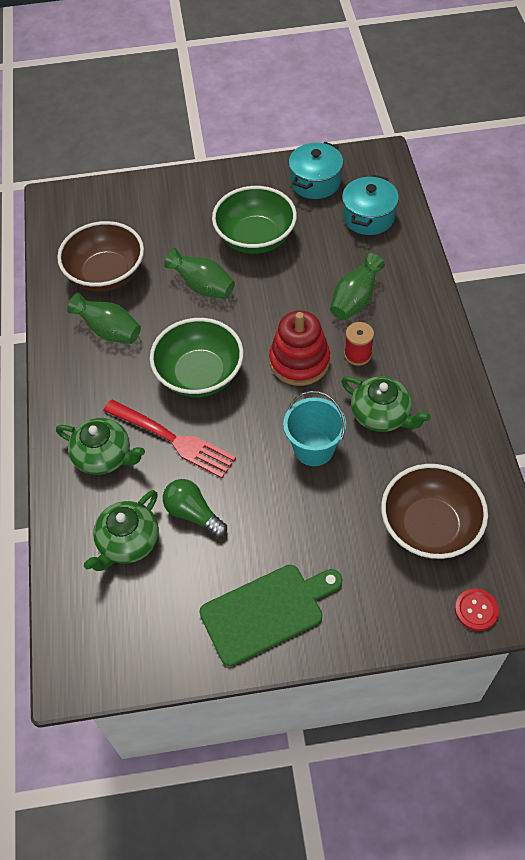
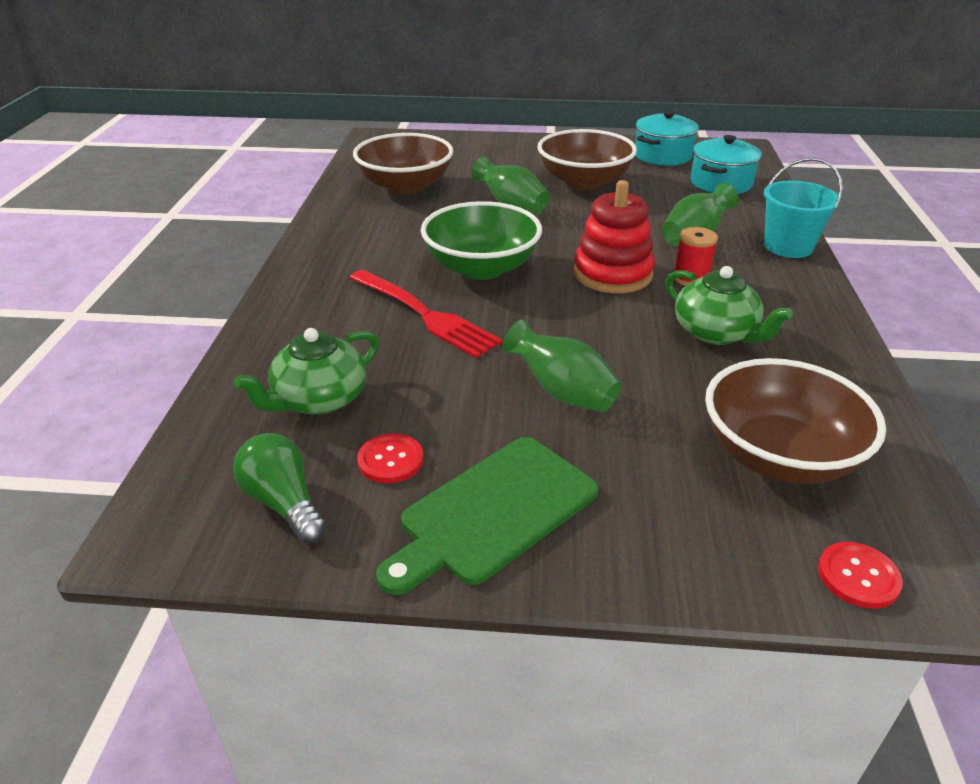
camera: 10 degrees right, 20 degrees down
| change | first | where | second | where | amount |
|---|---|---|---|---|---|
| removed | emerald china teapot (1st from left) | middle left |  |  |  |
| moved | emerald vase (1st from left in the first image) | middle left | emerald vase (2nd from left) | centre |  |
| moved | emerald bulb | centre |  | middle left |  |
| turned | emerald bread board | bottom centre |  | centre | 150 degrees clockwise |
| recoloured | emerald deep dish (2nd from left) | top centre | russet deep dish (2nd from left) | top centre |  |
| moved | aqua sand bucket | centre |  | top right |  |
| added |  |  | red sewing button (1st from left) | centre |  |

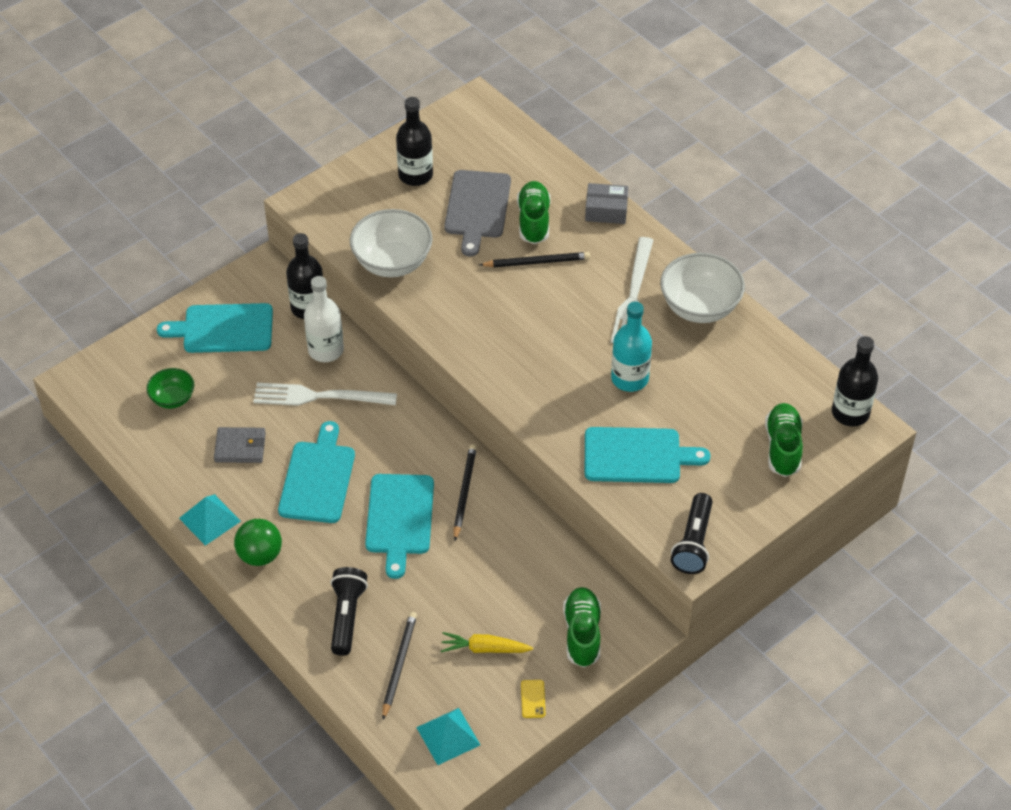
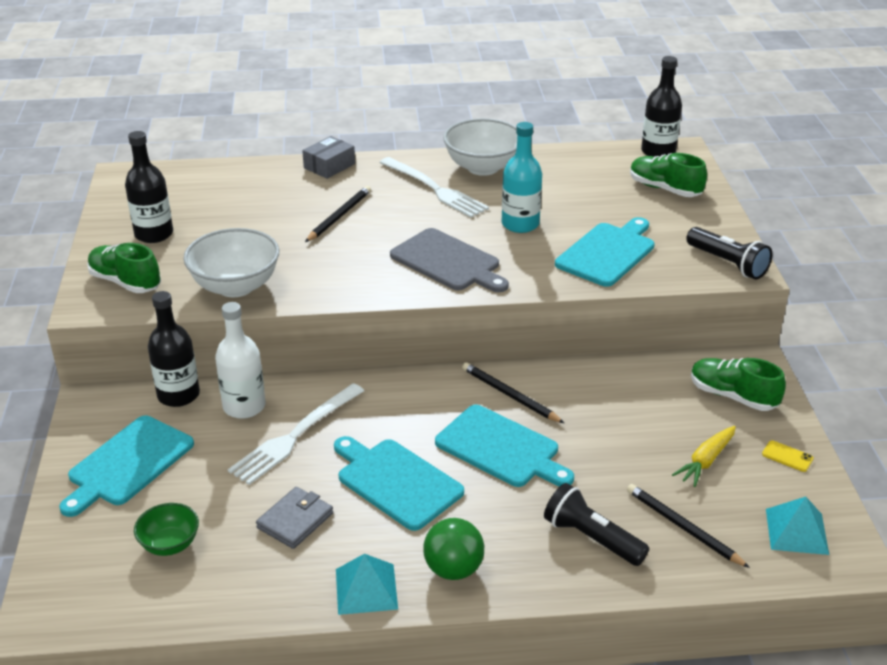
camera: 55 degrees left, 15 degrees down
| change | first | where | second | where | amount |
|---|---|---|---|---|---|
| moved | grey bread board | top centre |  | centre |  |
| moved | emerald lace-up shoe (1st from left) | top centre |  | middle left |  |

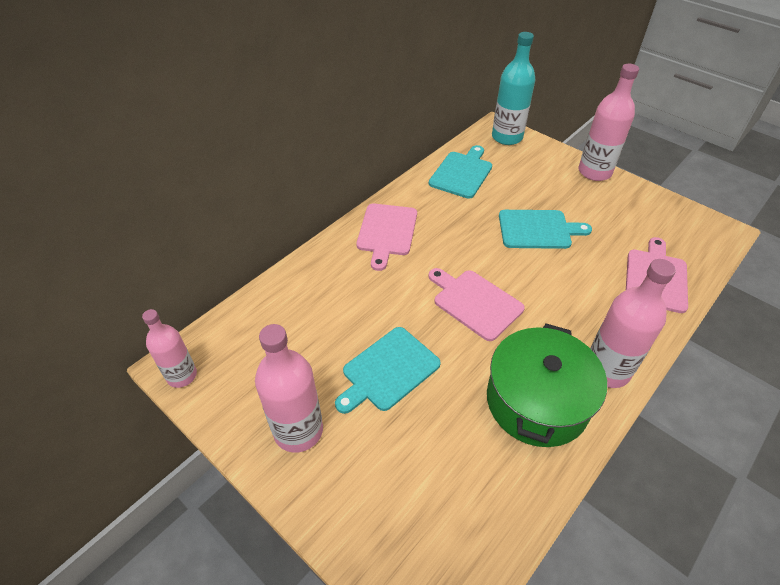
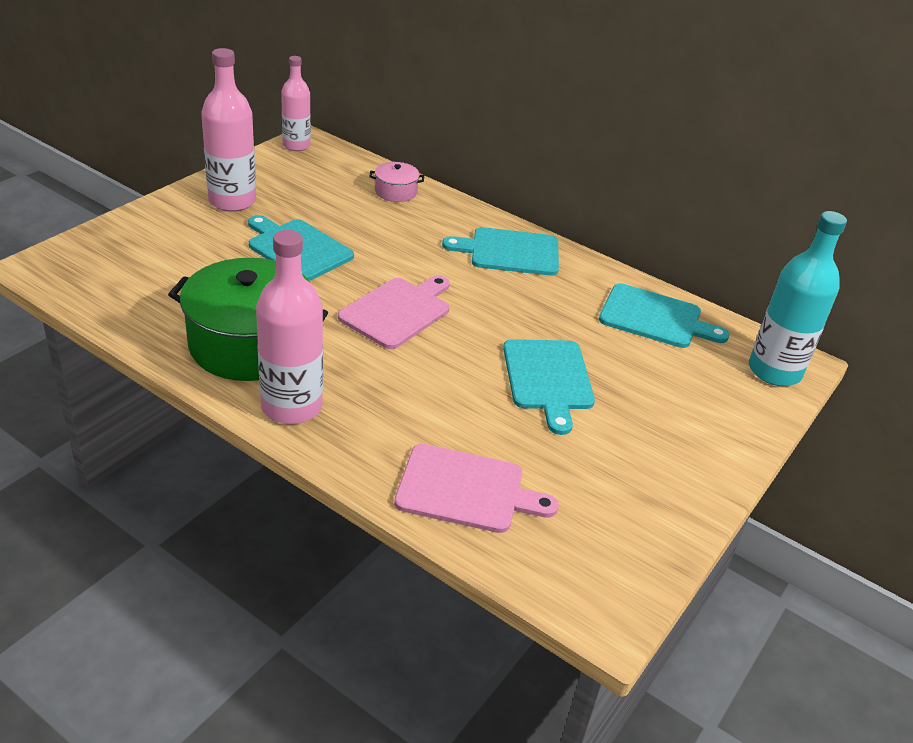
camera: 80 degrees right, 10 degrees down
| change | first | where | second | where | amount |
|---|---|---|---|---|---|
| recoloured | rose-pink bread board (1st from left) | centre | aqua bread board (2nd from left) | centre |  |
| removed | rose-pink flask (3rd from left) | top right |  |  |  |
| added |  |  | rose-pink pot | top centre |  |

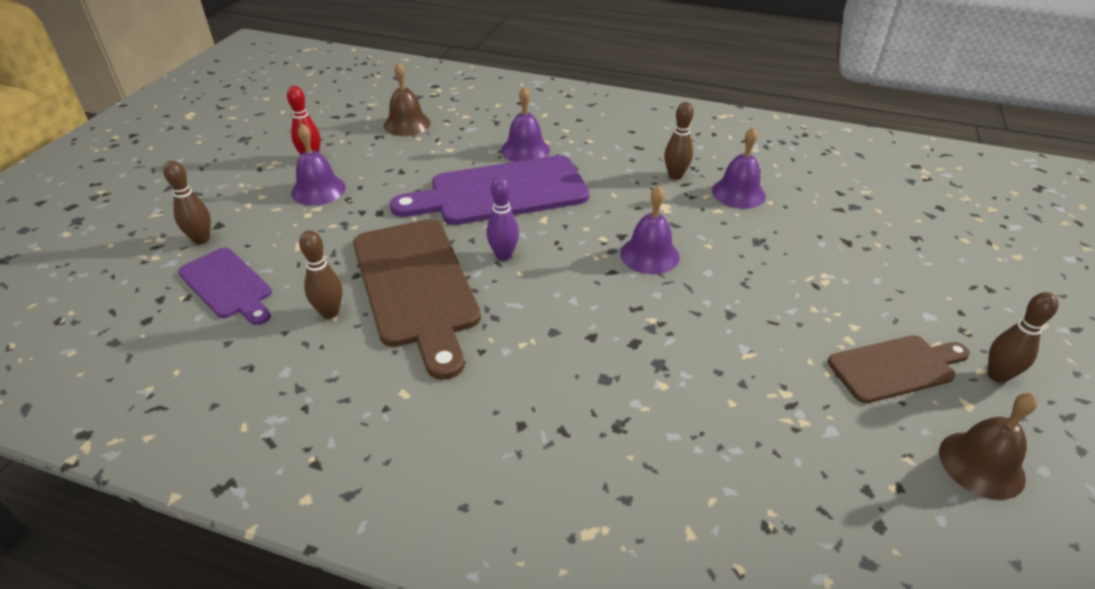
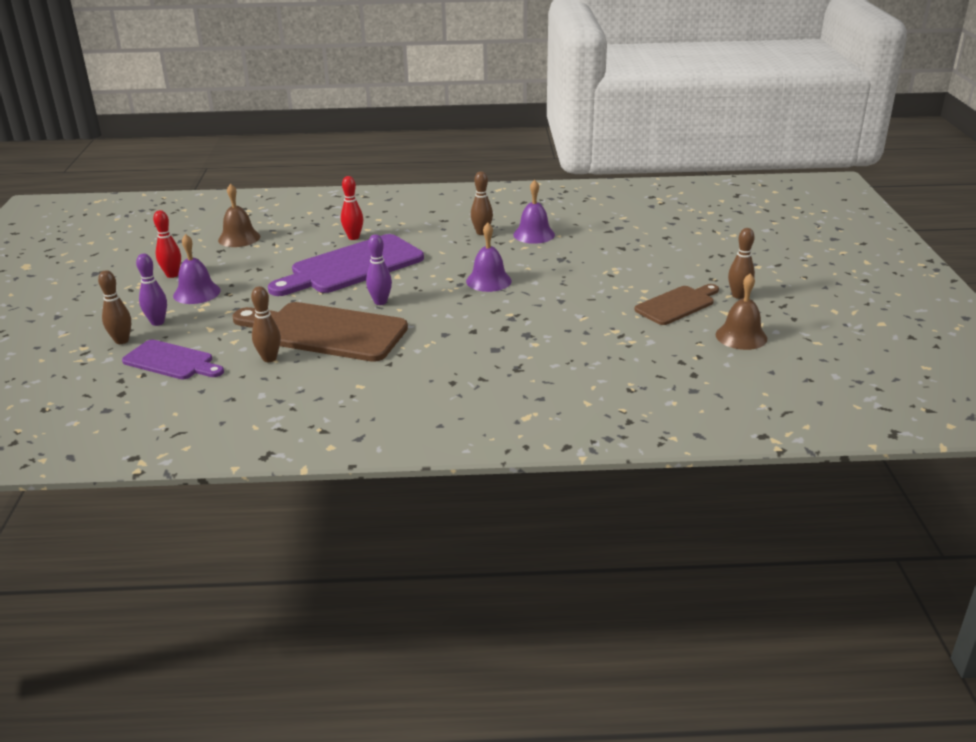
camera: 20 degrees left, 10 degrees down
| change | first | where | second | where | amount |
|---|---|---|---|---|---|
| turned | russet bread board (1st from left) | centre |  | middle left | 150 degrees clockwise |
| replaced | royal purple hand bell (2nd from left) | top centre | red bowling pin (2nd from left) | top centre |  |
| added |  |  | royal purple bowling pin (1st from left) | middle left |  |

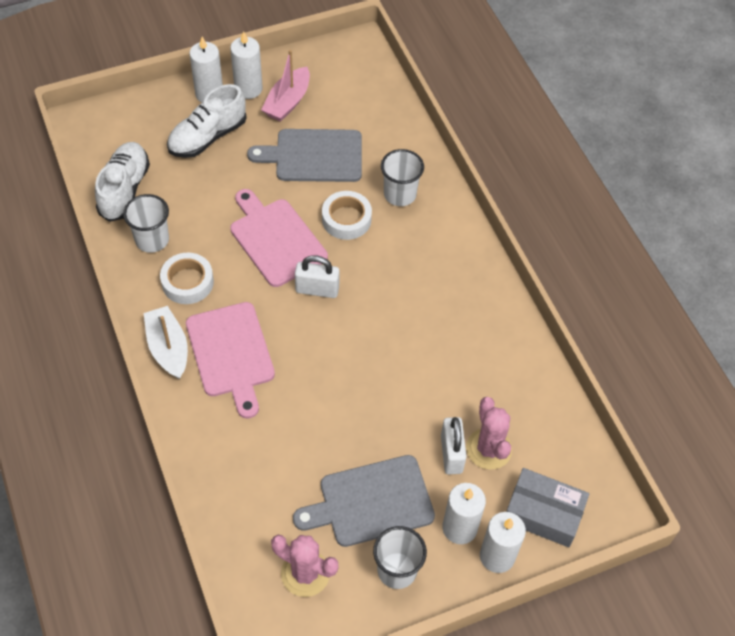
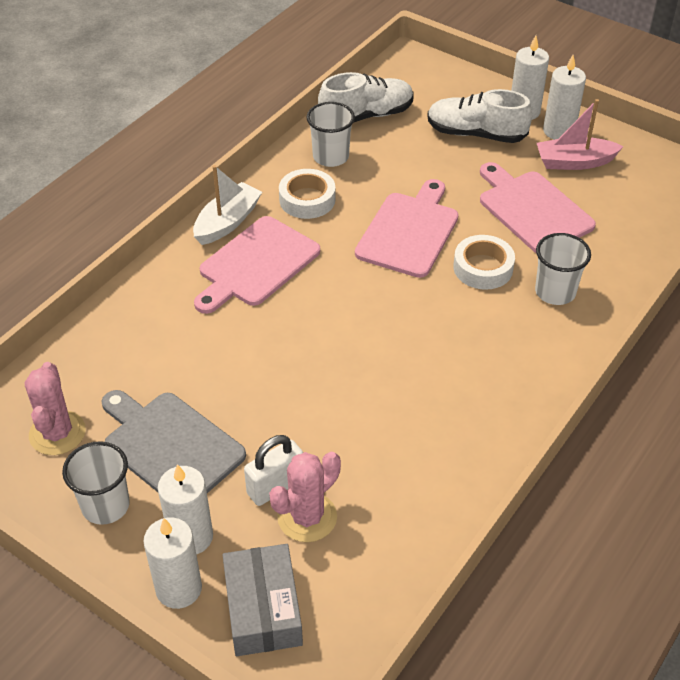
camera: 60 degrees right, 10 degrees down
| change | first | where | second | where | amount |
|---|---|---|---|---|---|
| recoloured | grey bread board (1st from left) | top centre | rose-pink bread board (3rd from left) | top right |  |
| removed | snow-white lock (1st from left) | centre |  |  |  |

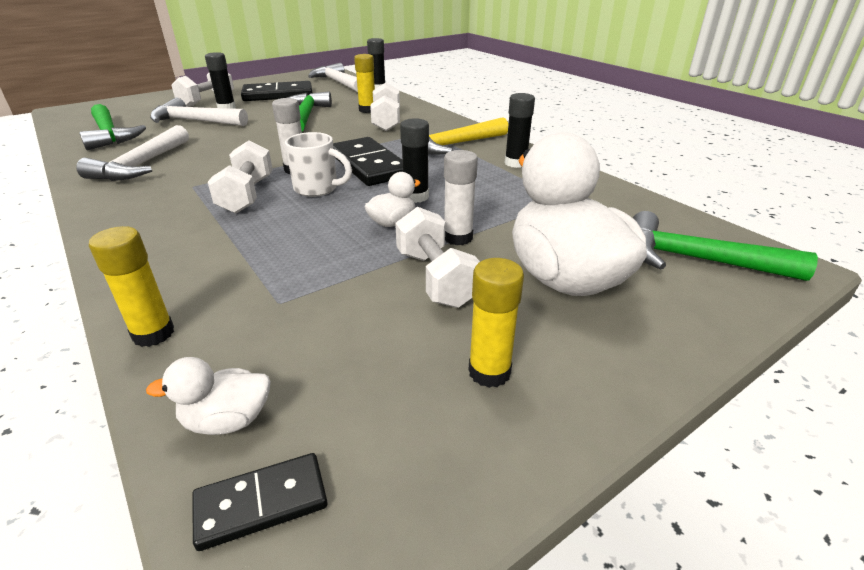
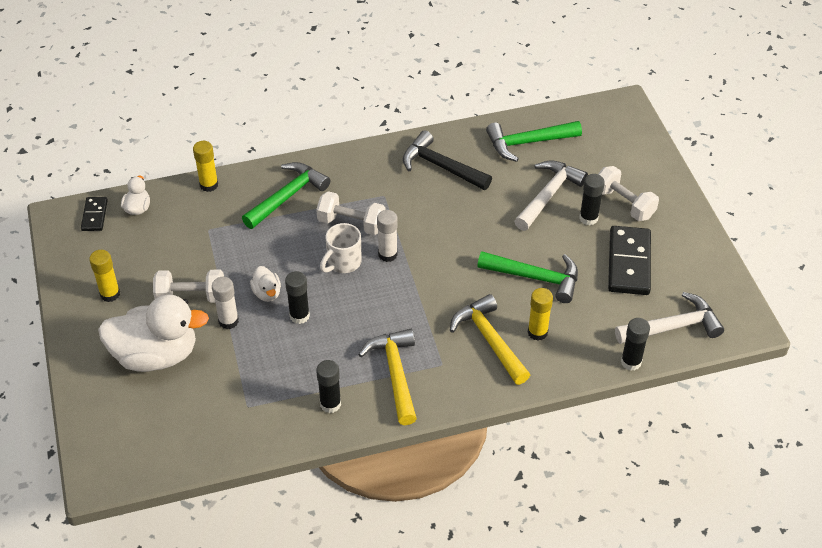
camera: 110 degrees right, 15 degrees up
| change | first | where | second | where | amount |
|---|---|---|---|---|---|
| recoloured | snow-white claw hammer (1st from left) | top left | black claw hammer | top centre |  |
| removed | black domino (3rd from left) | top centre |  |  |  |
| replaced | snow-white dumbbell (3rd from left) | top centre | yellow claw hammer (2nd from left) | centre |  |
| moved | emerald claw hammer (3rd from left in the first image) | middle right | emerald claw hammer (1st from left) | centre |  |

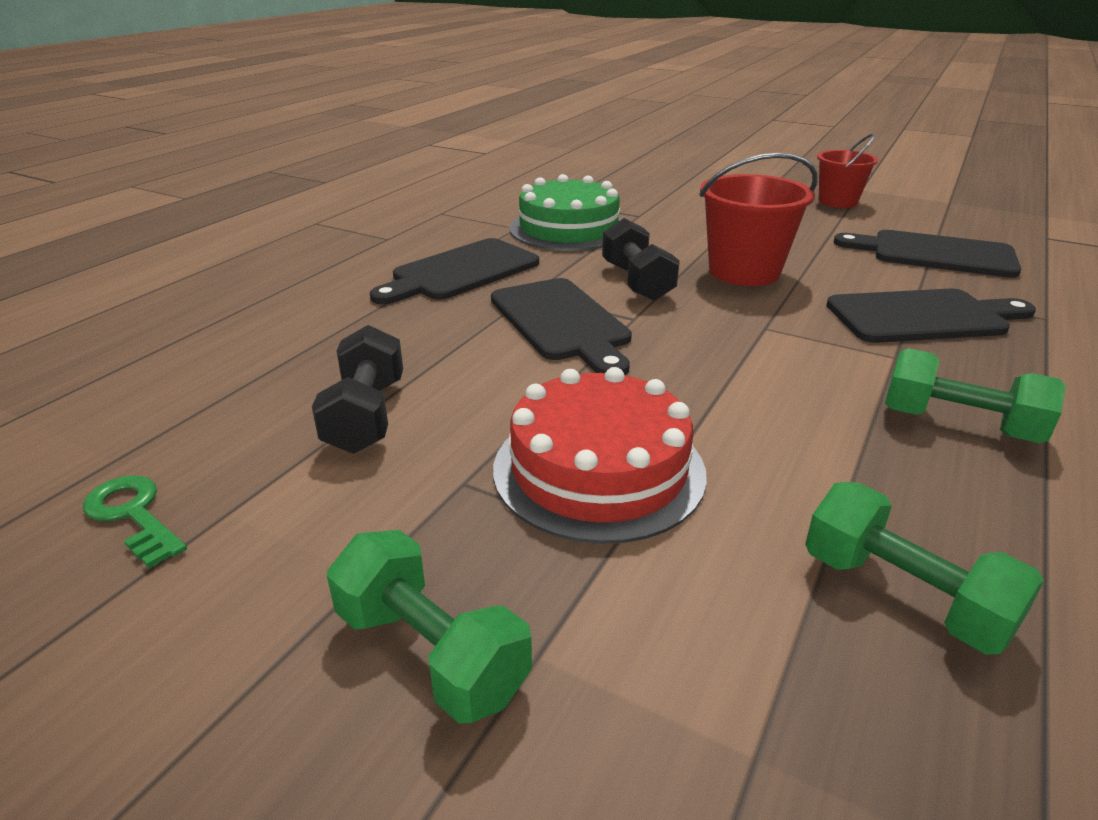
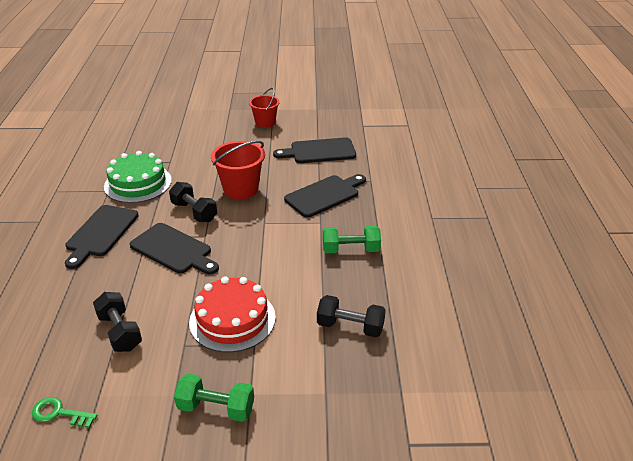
camera: 30 degrees left, 5 degrees up
| change | first | where | second | where | amount |
|---|---|---|---|---|---|
| recoloured | emerald dumbbell (2nd from left) | bottom right | black dumbbell (3rd from left) | bottom centre |  |

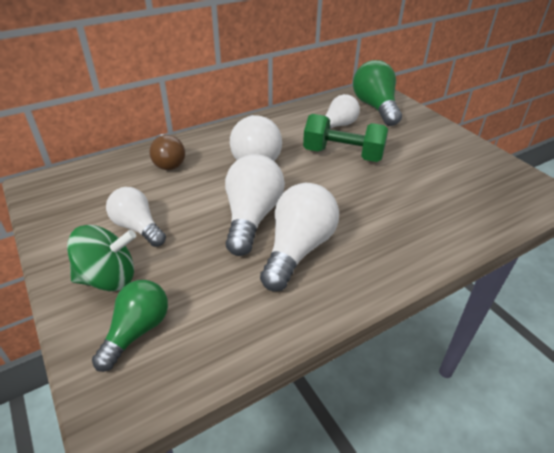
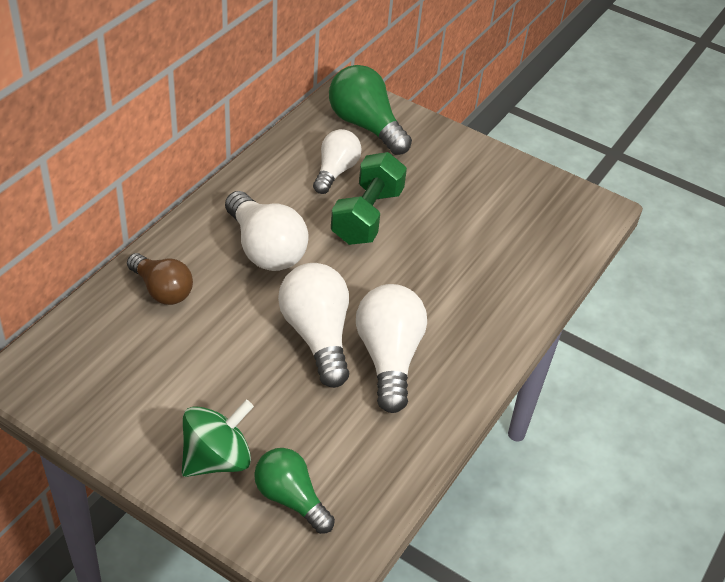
camera: 30 degrees left, 5 degrees up
| change | first | where | second | where | amount |
|---|---|---|---|---|---|
| turned | emerald bulb (1st from left) | bottom left |  | bottom centre | 45 degrees counterclockwise |
| removed | snow-white bulb (1st from left) | middle left |  |  |  |
| turned | emerald dumbbell | top centre |  | centre | 60 degrees counterclockwise |

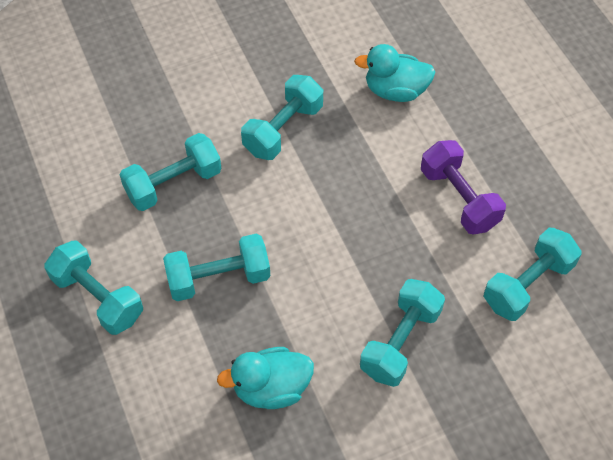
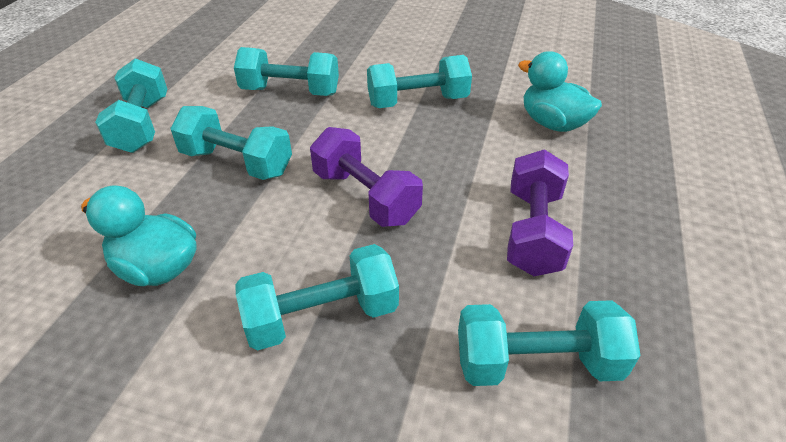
camera: 40 degrees right, 15 degrees down
| change | first | where | second | where | amount |
|---|---|---|---|---|---|
| added |  |  | royal purple dumbbell (1st from left) | centre |  |

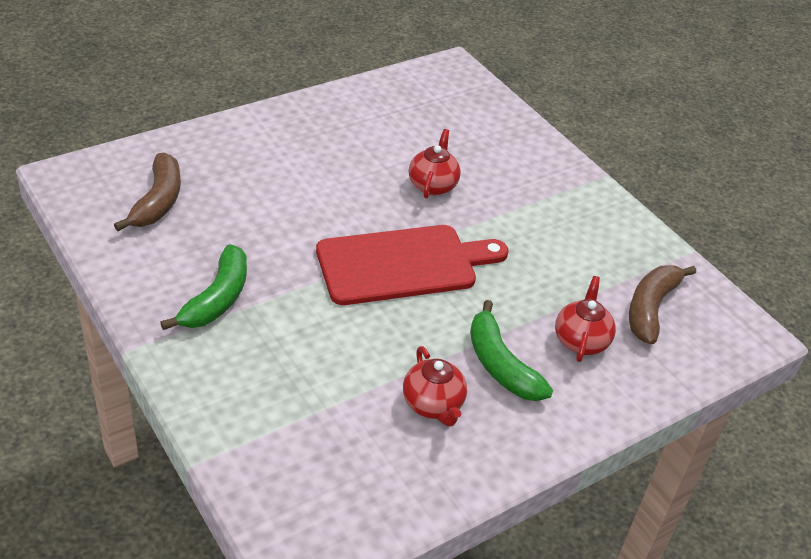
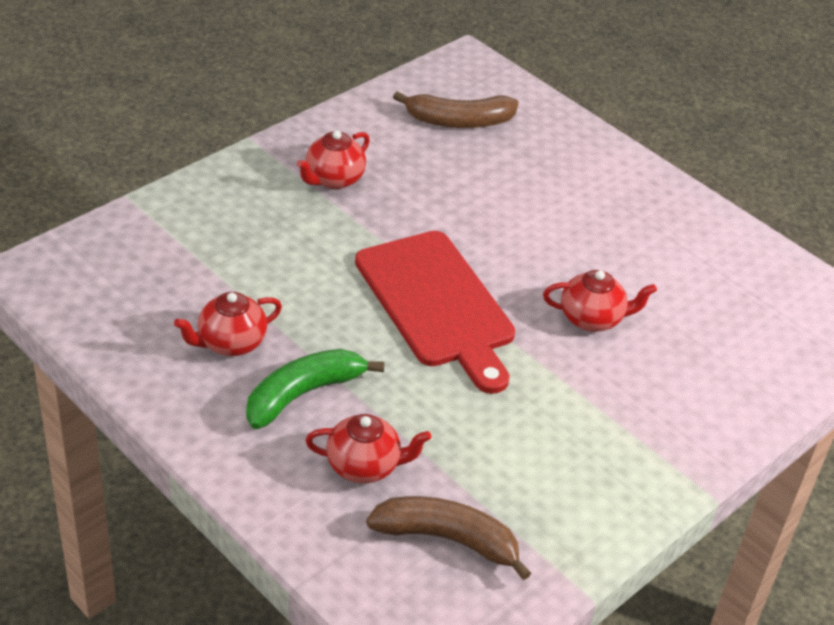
camera: 80 degrees right, 0 degrees up
| change | first | where | second | where | amount |
|---|---|---|---|---|---|
| replaced | emerald banana (1st from left) | middle left | red china teapot (2nd from left) | top centre |  |

